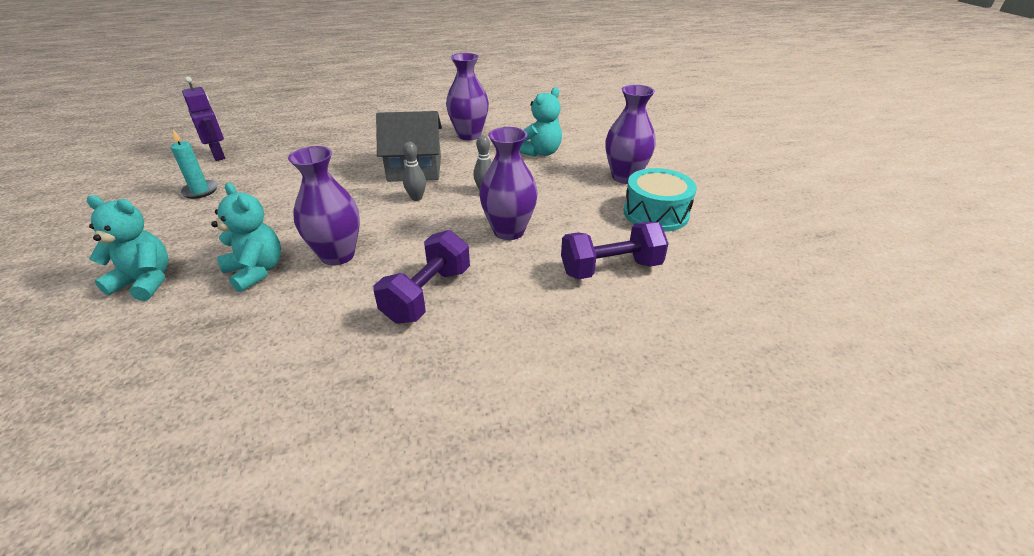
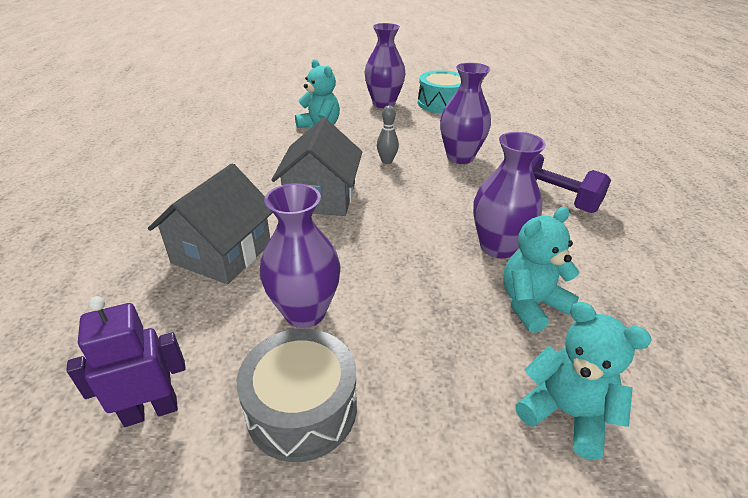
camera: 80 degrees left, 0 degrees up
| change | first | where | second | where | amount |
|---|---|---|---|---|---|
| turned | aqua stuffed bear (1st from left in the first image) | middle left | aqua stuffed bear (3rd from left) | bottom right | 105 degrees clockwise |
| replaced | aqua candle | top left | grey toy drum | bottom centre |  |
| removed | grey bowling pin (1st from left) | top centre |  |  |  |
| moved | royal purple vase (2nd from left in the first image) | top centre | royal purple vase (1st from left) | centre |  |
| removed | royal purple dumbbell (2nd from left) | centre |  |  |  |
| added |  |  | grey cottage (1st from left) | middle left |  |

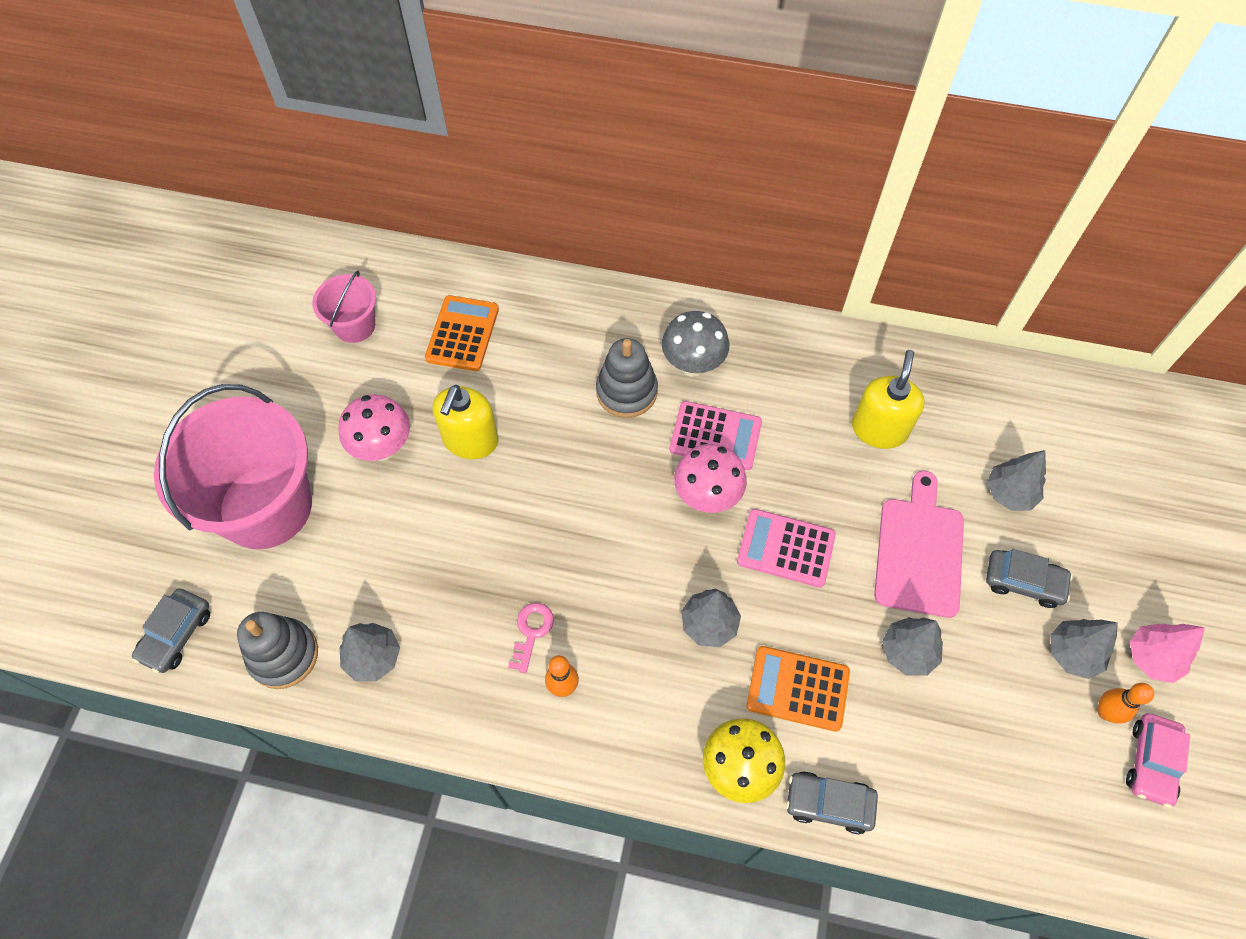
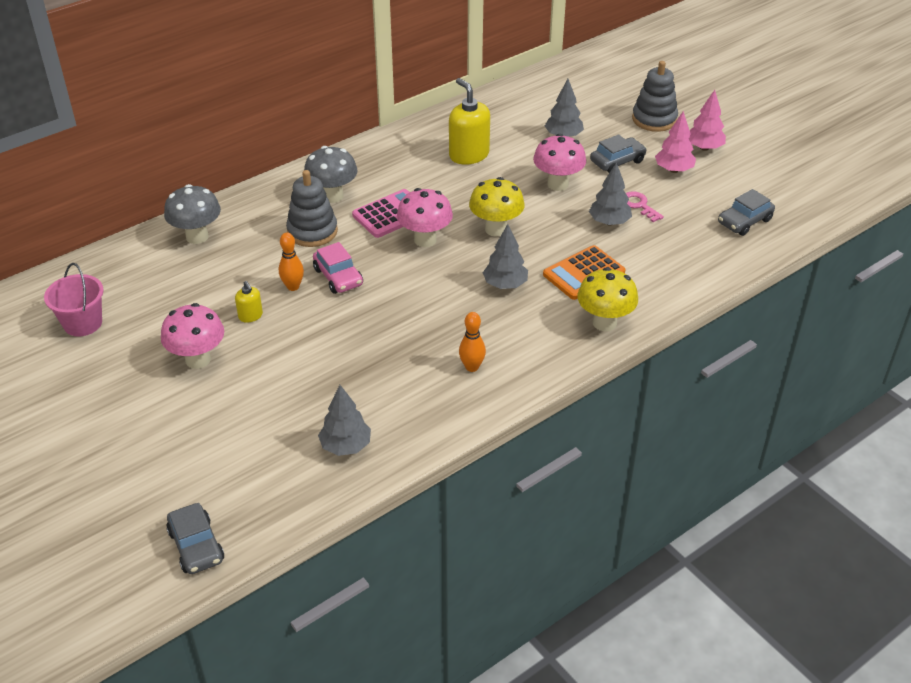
camera: 50 degrees left, 20 degrees down
| change | first | where | second | where | amount |
|---|---|---|---|---|---|
| removed | rose-pink sand bucket (1st from left) | middle left |  |  |  |
| moved | grey stacking toy (1st from left in the first image) | bottom left | grey stacking toy (2nd from left) | top right |  |
| removed | bright orange adding machine (1st from left) | centre |  |  |  |
| resized | yellow pump bottle (1st from left) | centre |  | middle left | x0.50 |
| moved | rose-pink latchkey | bottom centre |  | top right |  |
| replaced | rose-pink adding machine (2nd from left) | centre | yellow mushroom (1st from left) | top centre |  |
| moved | grey car (2nd from left in the first image) | bottom right | grey car (3rd from left) | top right |  |
| replaced | rose-pink bread board | middle right | rose-pink mushroom (3rd from left) | top centre |  |
| recoloured | grey tree (5th from left) | bottom right | rose-pink tree (1st from left) | top right |  |
| moved | bright orange bowling pin (2nd from left in the first image) | bottom right | bright orange bowling pin (1st from left) | middle left |  |
| moved | rose-pink car | bottom right |  | centre |  |
| added |  |  | grey mushroom (1st from left) | top left |  |

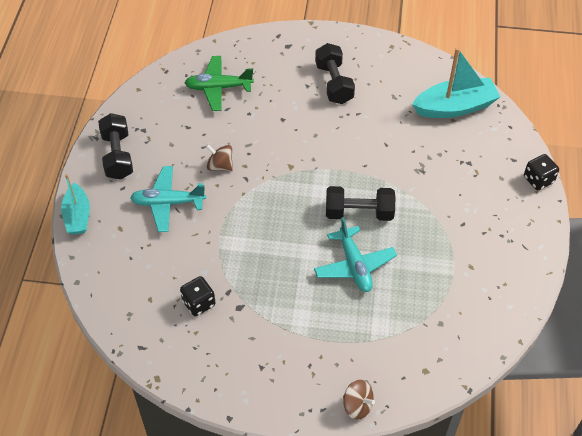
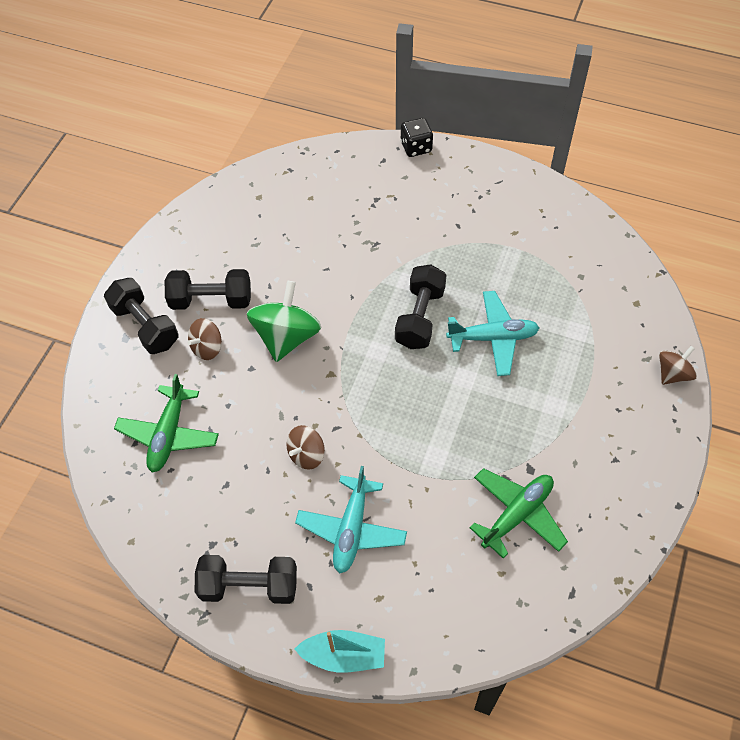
camera: 75 degrees left, 5 degrees up
| change | first | where | second | where | amount |
|---|---|---|---|---|---|
| replaced | black game die (1st from left) | bottom centre | emerald plane (2nd from left) | bottom right |  |
| removed | aqua boat (2nd from left) | top right |  |  |  |
| added |  |  | black dumbbell (1st from left) | middle left |  |
| added |  |  | russet spinning top (1st from left) | middle left |  |
| added |  |  | emerald spinning top | centre |  |

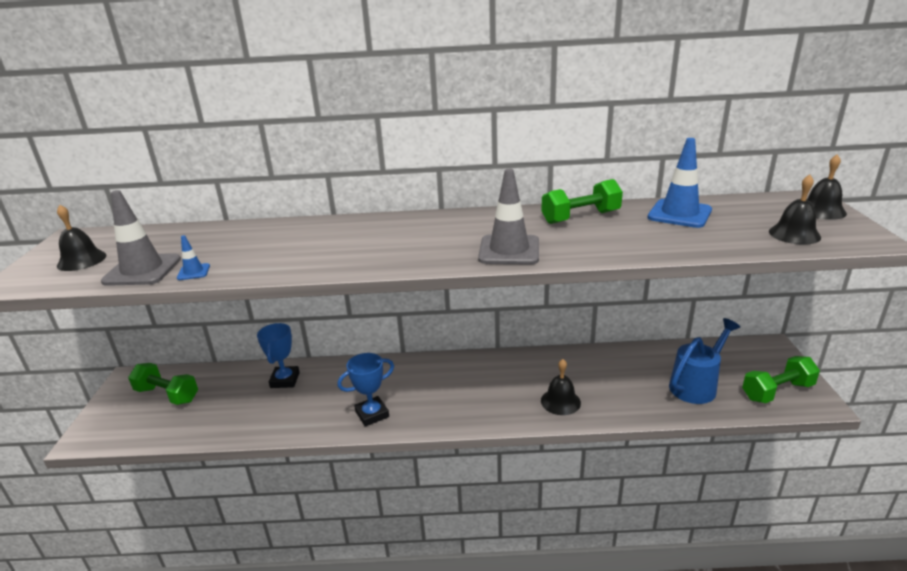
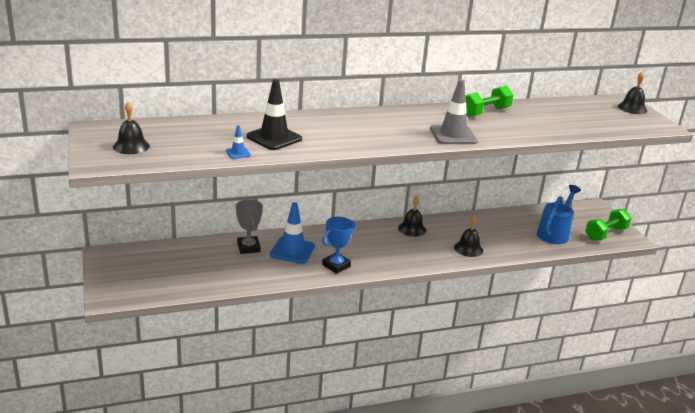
camera: 20 degrees left, 0 degrees up
| change | first | where | second | where | amount |
|---|---|---|---|---|---|
| removed | grey road cone (1st from left) | middle left |  |  |  |
| removed | emerald dumbbell (1st from left) | bottom left |  |  |  |
| recoloured | cobalt trophy (1st from left) | middle left | grey trophy | centre |  |
| moved | cobalt road cone (2nd from left) | top right |  | centre |  |
| moved | black hand bell (3rd from left in the first image) | middle right | black hand bell (2nd from left) | centre |  |
| added |  |  | black road cone | top centre |  |

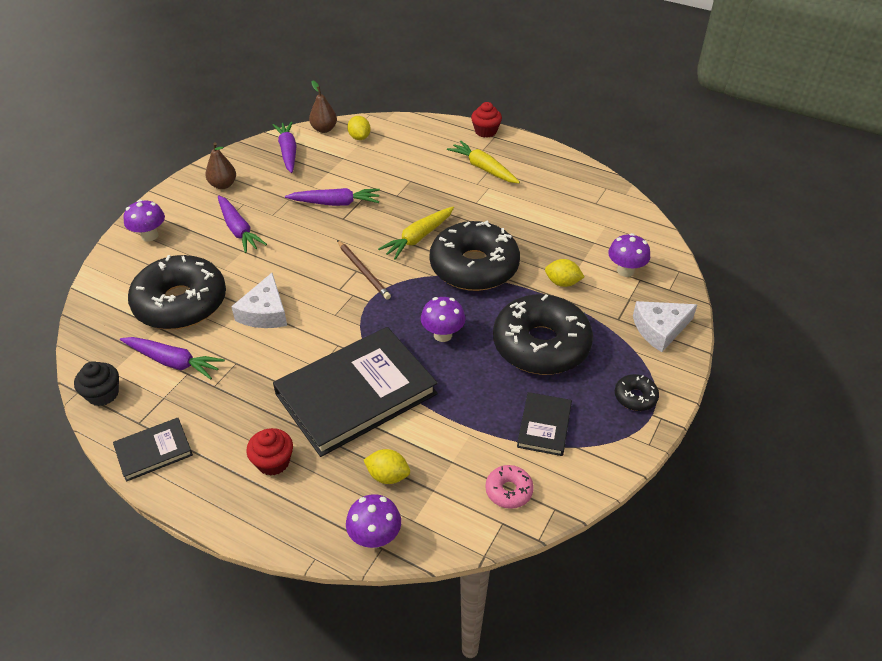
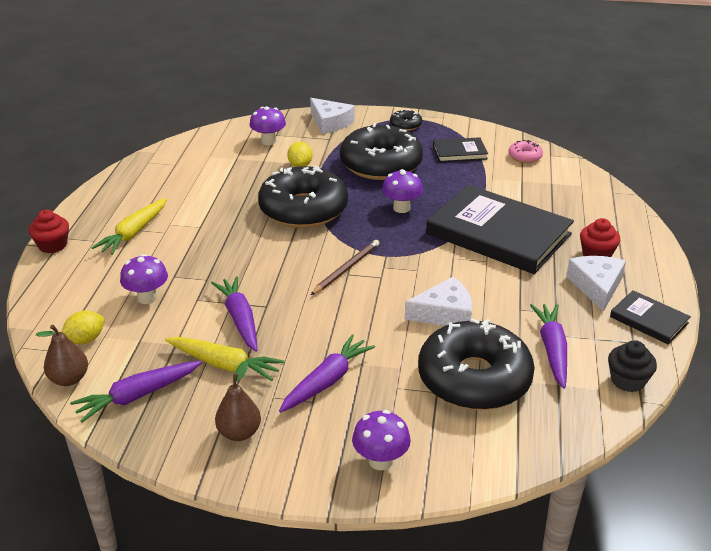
camera: 110 degrees left, 10 degrees down
| change | first | where | second | where | amount |
|---|---|---|---|---|---|
| moved | royal purple mushroom (2nd from left in the first image) | bottom centre | royal purple mushroom (1st from left) | middle left |  |
| removed | yellow lemon (2nd from left) | bottom centre |  |  |  |
| moved | yellow toy carrot (1st from left in the first image) | centre | yellow toy carrot (2nd from left) | middle left |  |
| added |  |  | snow-white cheese wedge (3rd from left) | middle right |  |

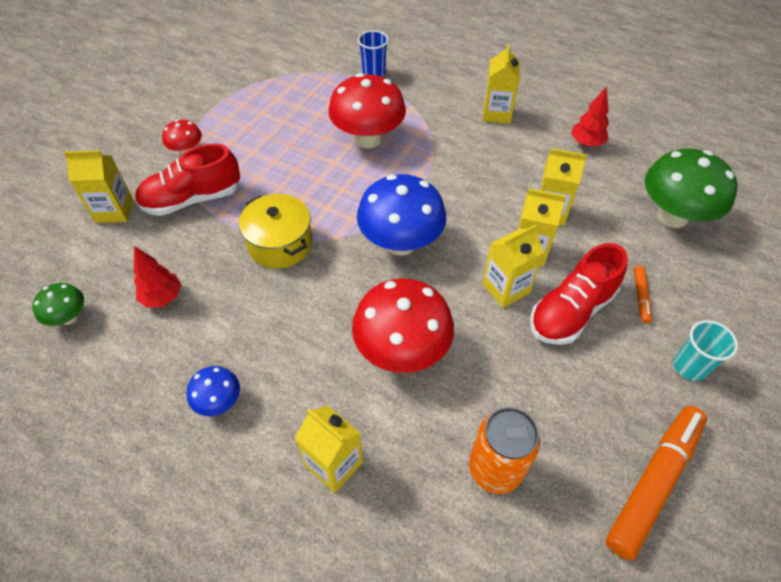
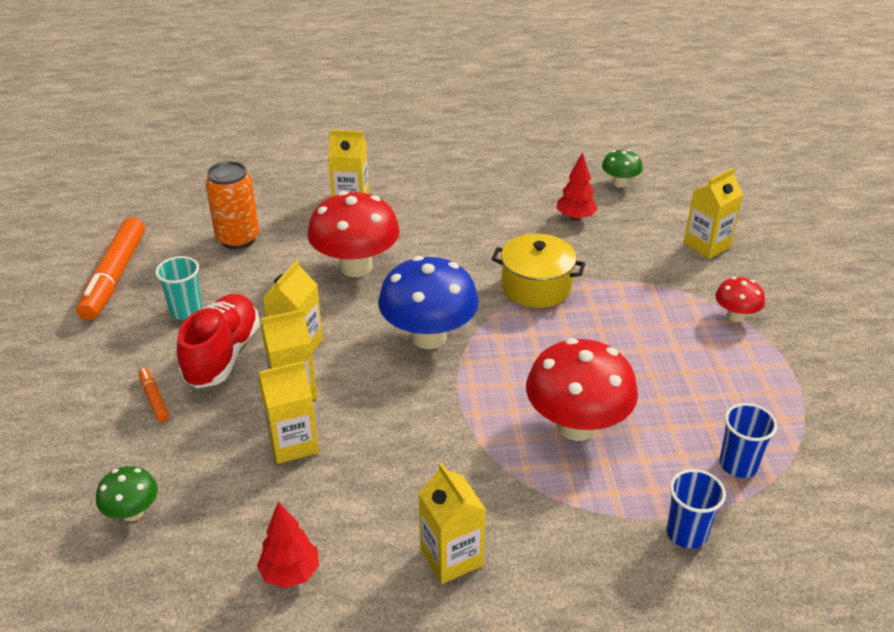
camera: 145 degrees right, 15 degrees down
| change | first | where | second | where | amount |
|---|---|---|---|---|---|
| removed | red lace-up shoe (1st from left) | top left |  |  |  |
| removed | cobalt mushroom (1st from left) | bottom left |  |  |  |
| resized | emerald mushroom (2nd from left in the first image) | top right | emerald mushroom (1st from left) | bottom left | x0.50 |
| moved | aqua cup | middle right |  | middle left |  |
| added |  |  | cobalt cup (2nd from left) | bottom right |  |

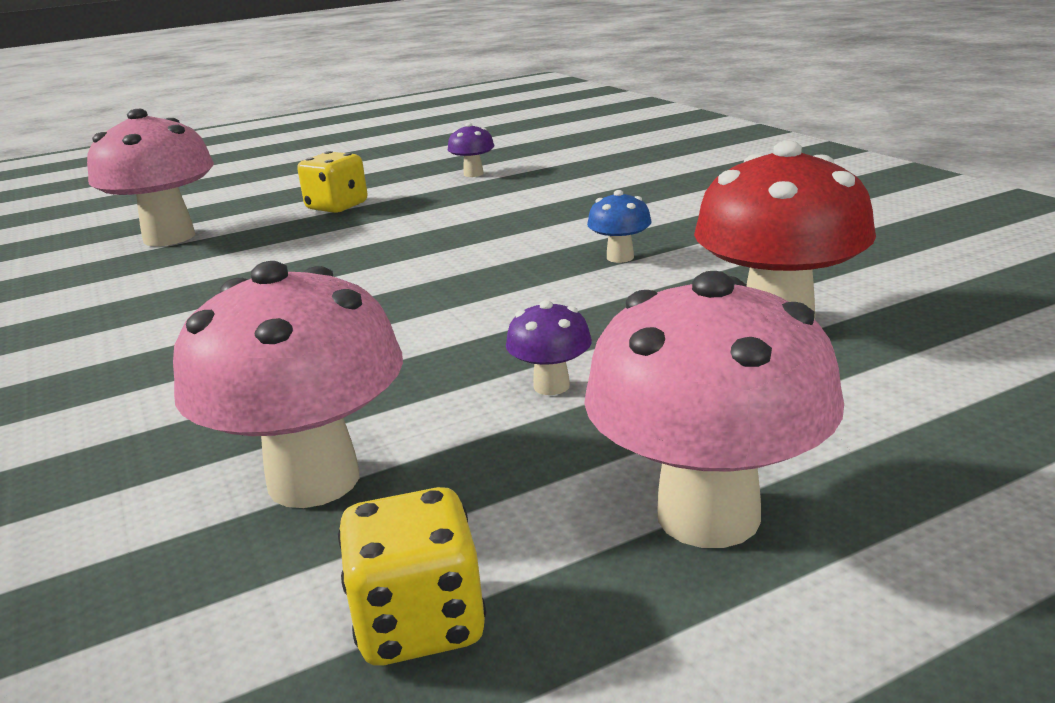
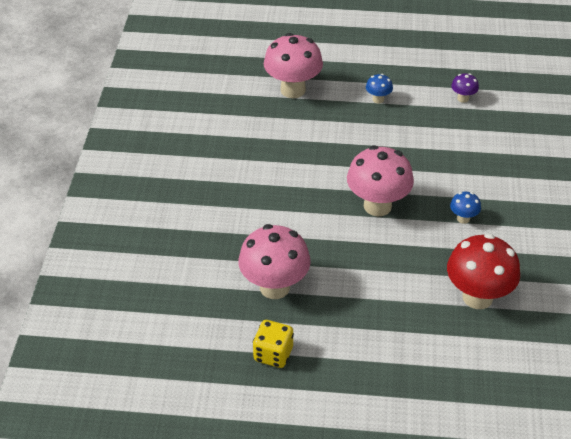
camera: 30 degrees right, 20 degrees up
| change | first | where | second | where | amount |
|---|---|---|---|---|---|
| replaced | yellow game die (1st from left) | top left | cobalt mushroom (1st from left) | top centre |  |
| removed | royal purple mushroom (2nd from left) | centre |  |  |  |
| moved | rose-pink mushroom (3rd from left) | middle right |  | centre |  |

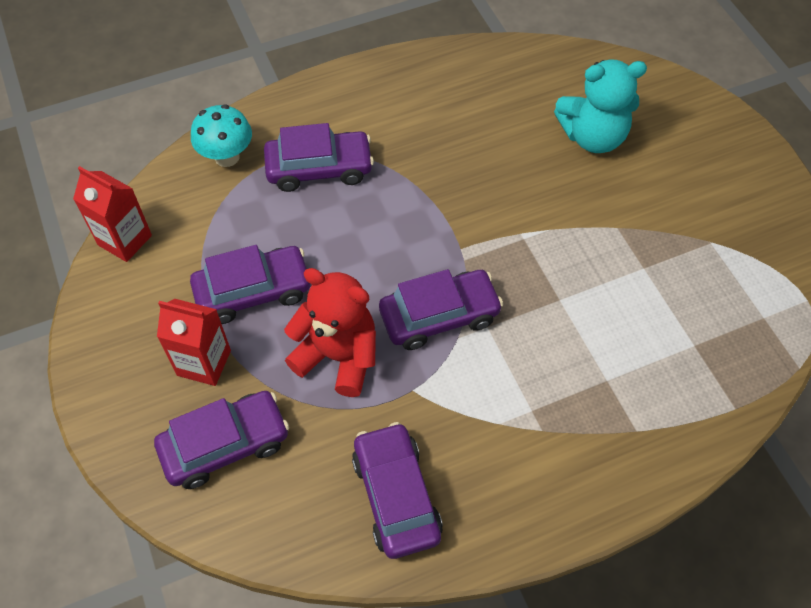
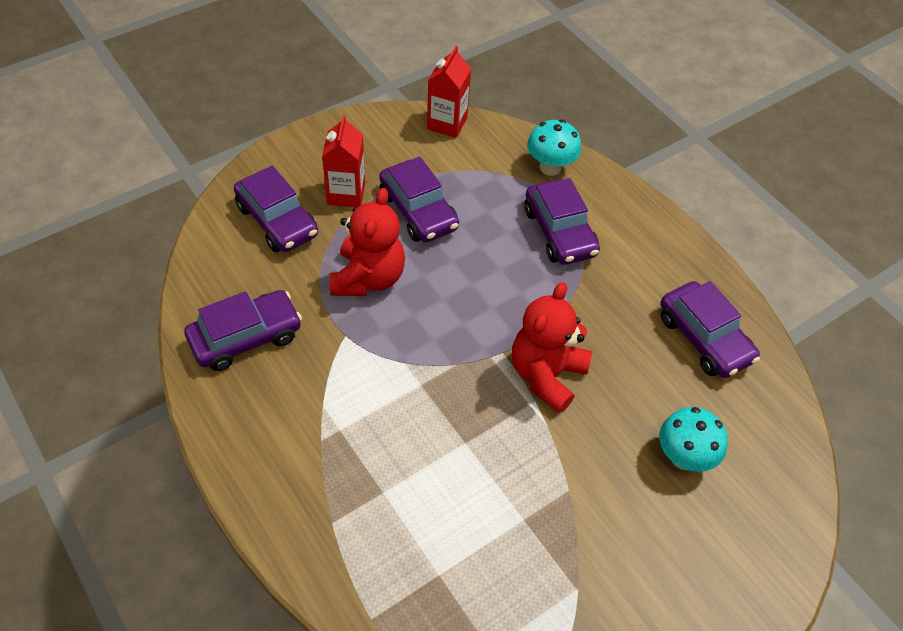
camera: 75 degrees right, 5 degrees down
| change | first | where | second | where | amount |
|---|---|---|---|---|---|
| moved | royal purple car (5th from left) | centre |  | middle right |  |
| replaced | aqua stuffed bear | top right | aqua mushroom (2nd from left) | bottom right |  |
| added |  |  | red stuffed bear (2nd from left) | centre |  |

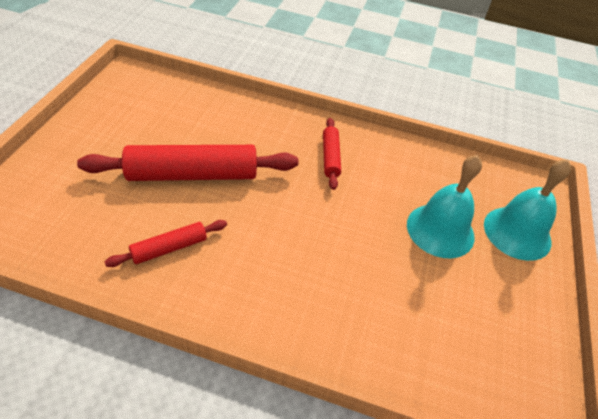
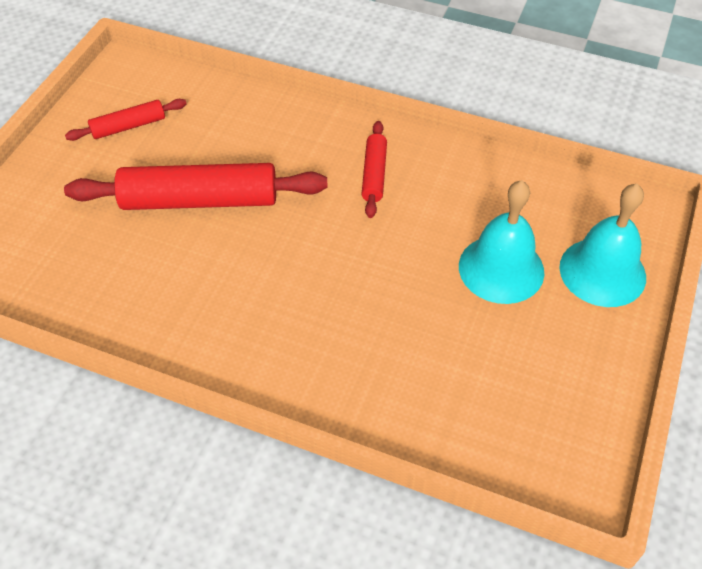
camera: 10 degrees right, 5 degrees up
| change | first | where | second | where | amount |
|---|---|---|---|---|---|
| moved | red pastry roller (1st from left) | middle left |  | top left |  |

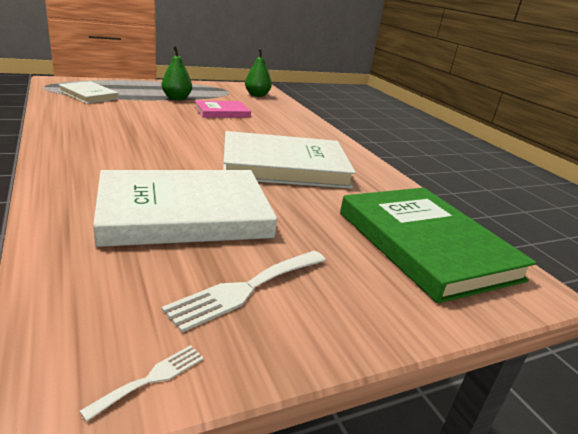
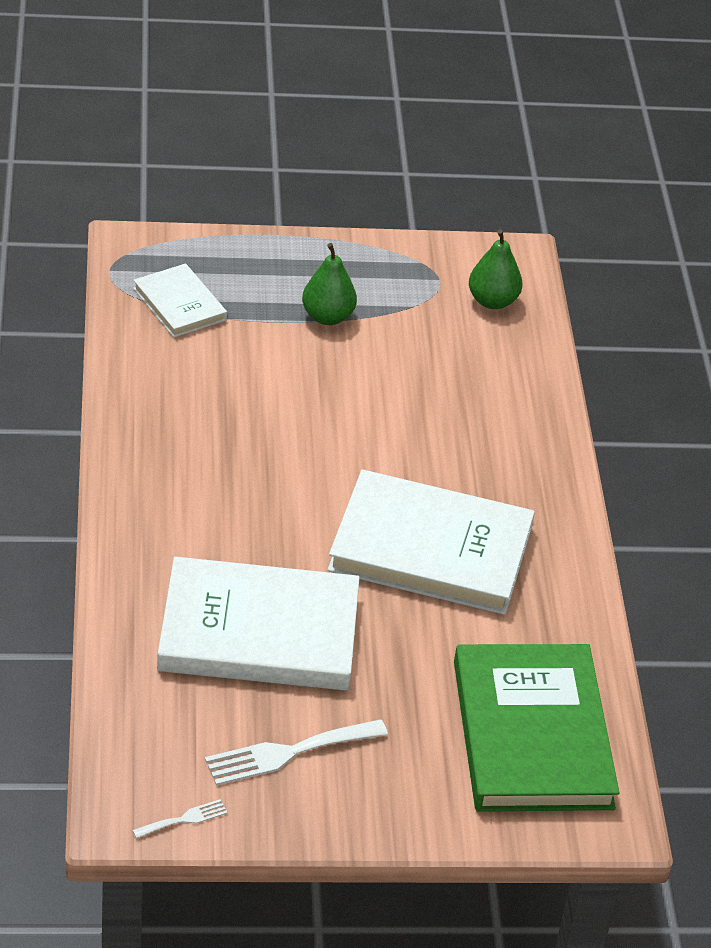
camera: 20 degrees right, 15 degrees up
| change | first | where | second | where | amount |
|---|---|---|---|---|---|
| removed | rose-pink hardcover | top centre |  |  |  |

